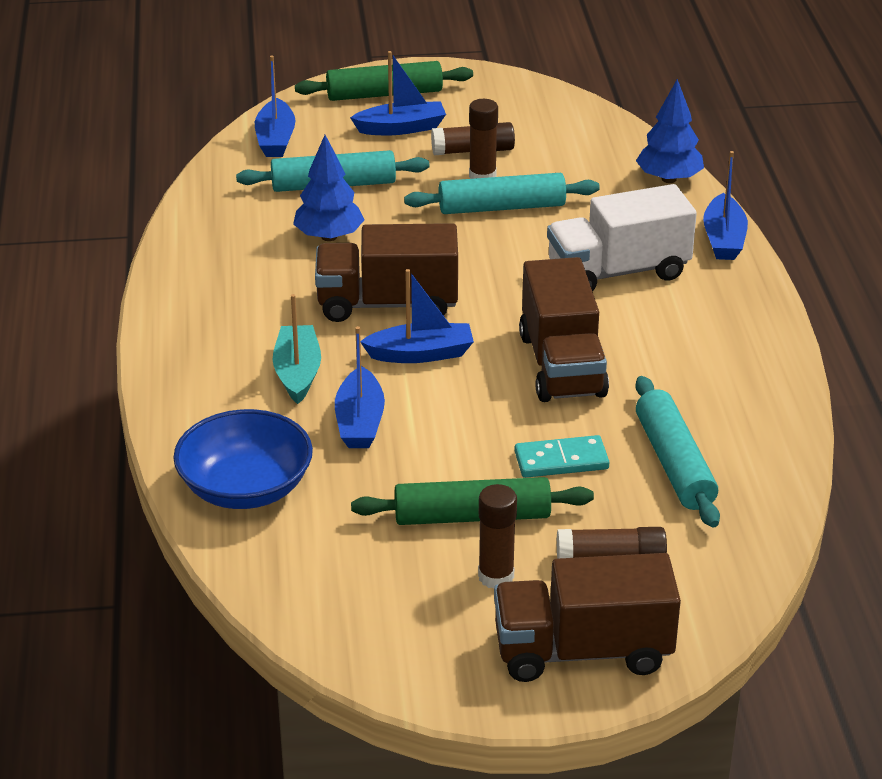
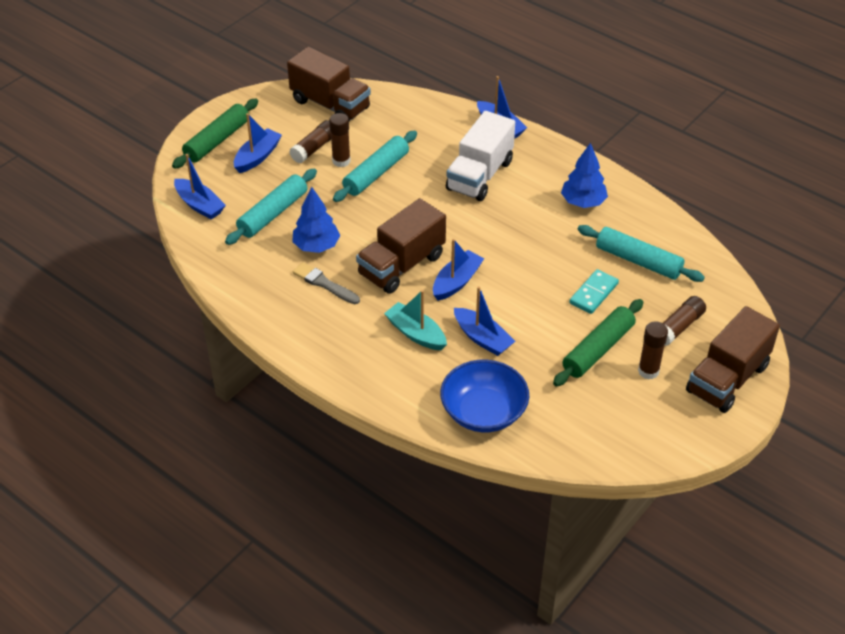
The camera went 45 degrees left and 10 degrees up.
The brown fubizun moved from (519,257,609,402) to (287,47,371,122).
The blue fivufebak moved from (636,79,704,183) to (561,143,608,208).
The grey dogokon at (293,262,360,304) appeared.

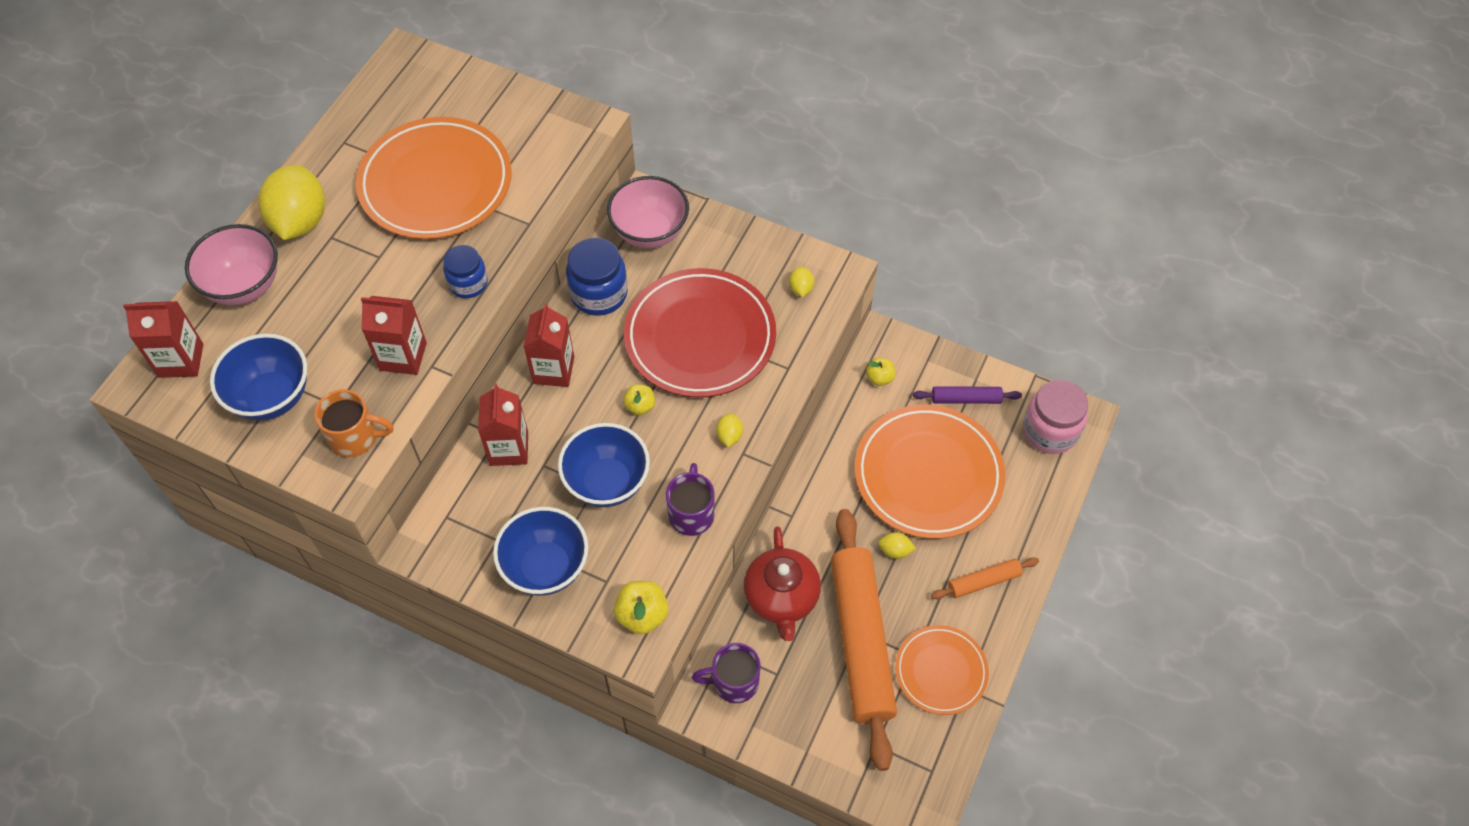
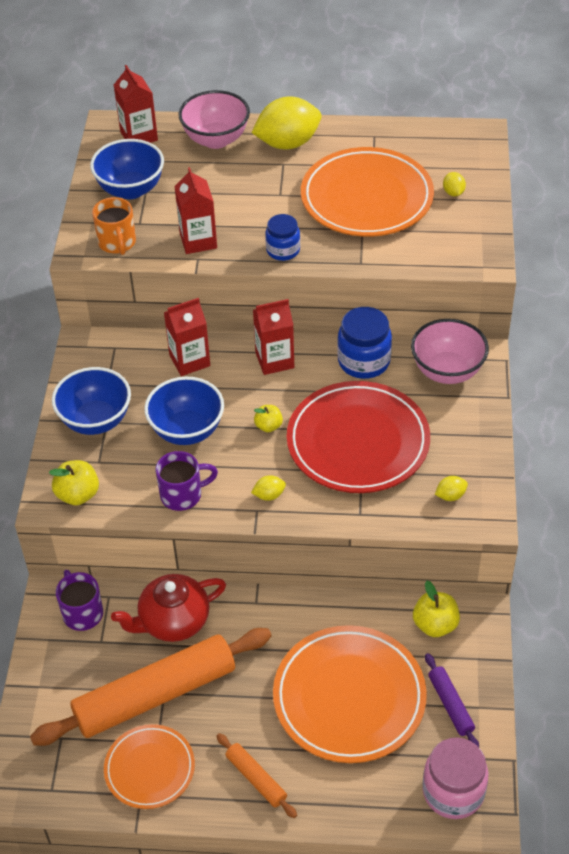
The camera went 70 degrees right and 10 degrees down.
The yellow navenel at (866,358,895,386) changed to 1.56 times the size.
The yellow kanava moved from (878,532,916,559) to (443,172,466,197).

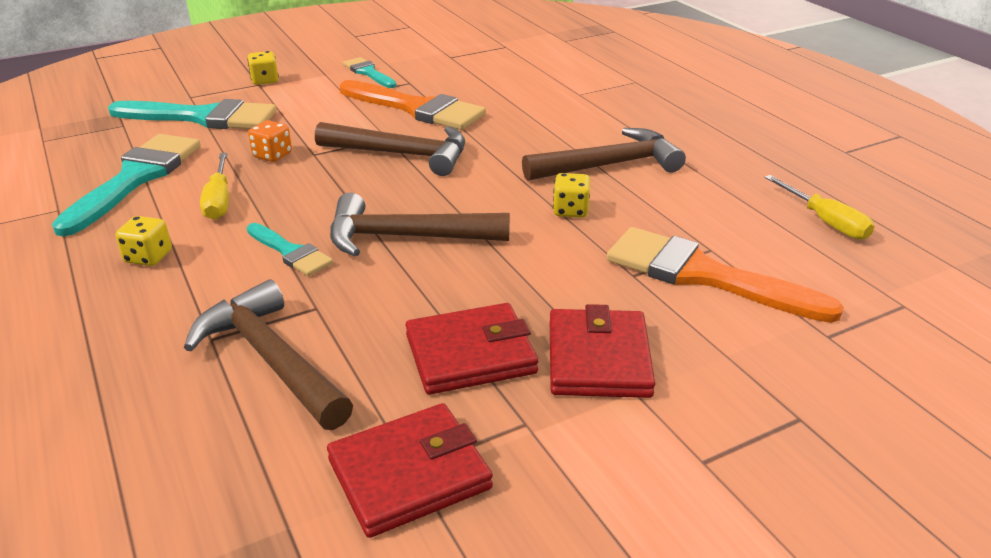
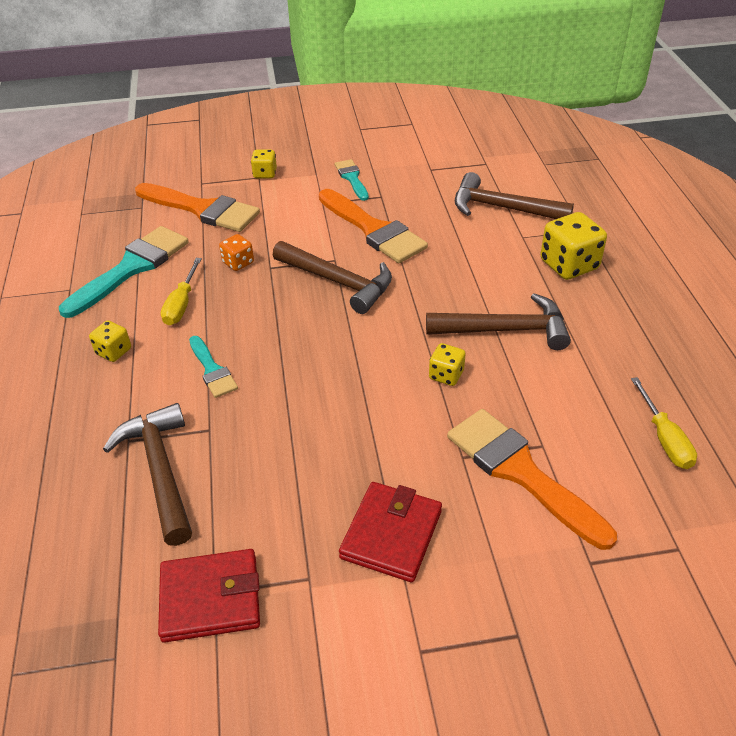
The camera went 20 degrees right and 10 degrees up.
The turquoise dogokon at (108,99,277,129) became the orange dogokon at (135,183,260,232).
The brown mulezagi moved from (330,192,510,257) to (455,172,574,219).
The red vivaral at (406,303,539,395) disappeared.
The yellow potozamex at (540,212,607,280) appeared.

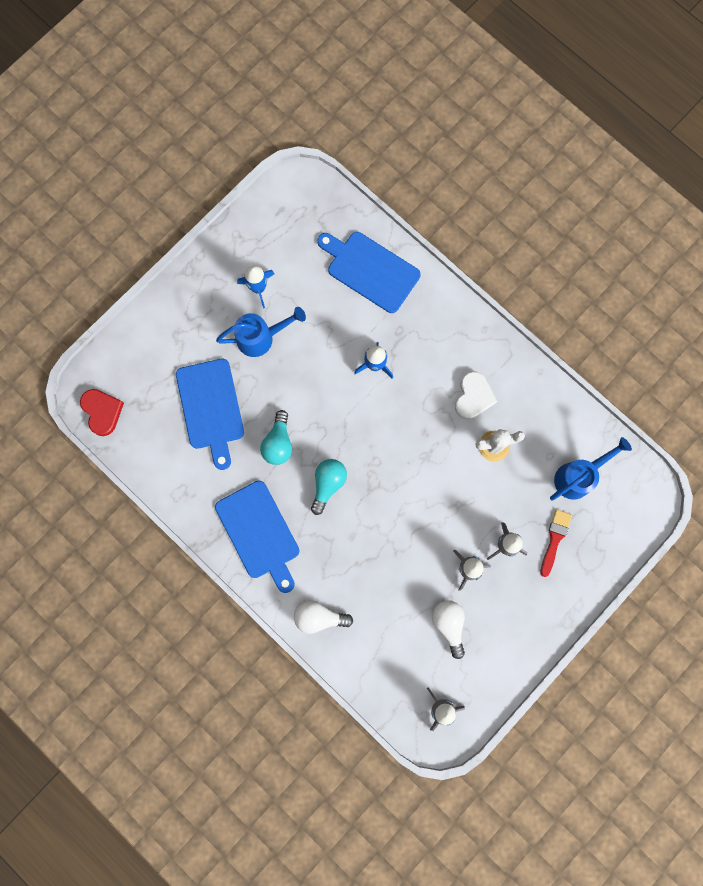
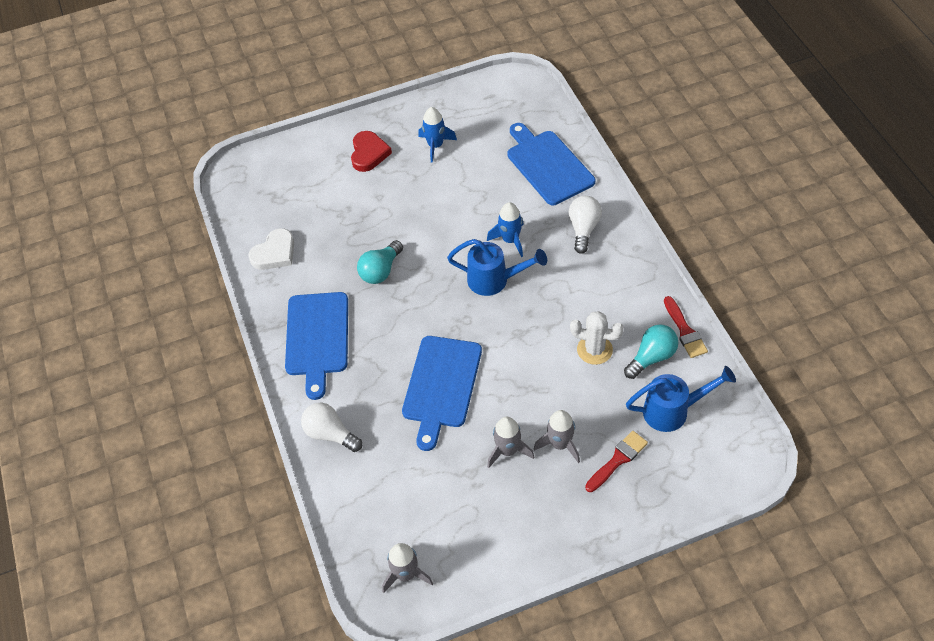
The camera went 30 degrees right and 25 degrees down.
The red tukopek moved from (80,389,124,436) to (351,131,392,172).
The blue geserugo moved from (176,358,244,470) to (402,336,482,451).
The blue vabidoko moved from (216,307,306,357) to (447,239,547,296).
The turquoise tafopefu moved from (311,459,347,515) to (624,324,678,379).
The white tafopefu moved from (432,600,465,659) to (569,196,602,254).
The white tukopek moved from (455,371,497,419) to (248,228,294,270).
The red dogokon at (664,296,708,358) appeared.

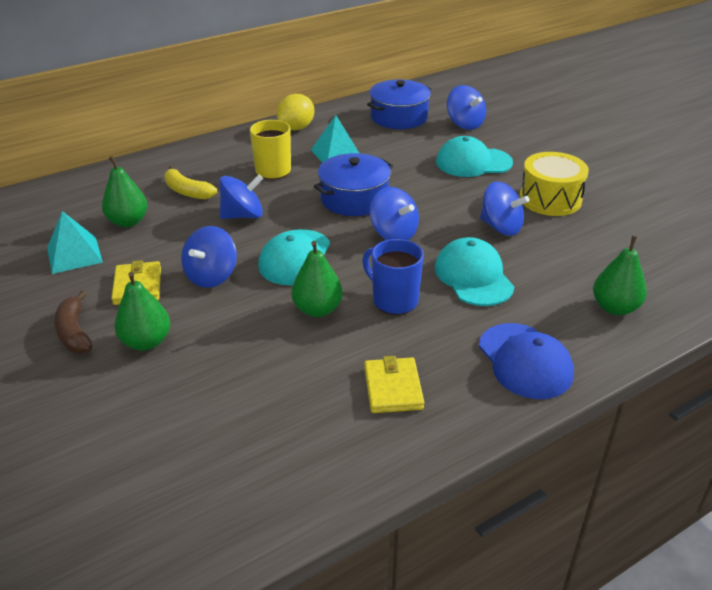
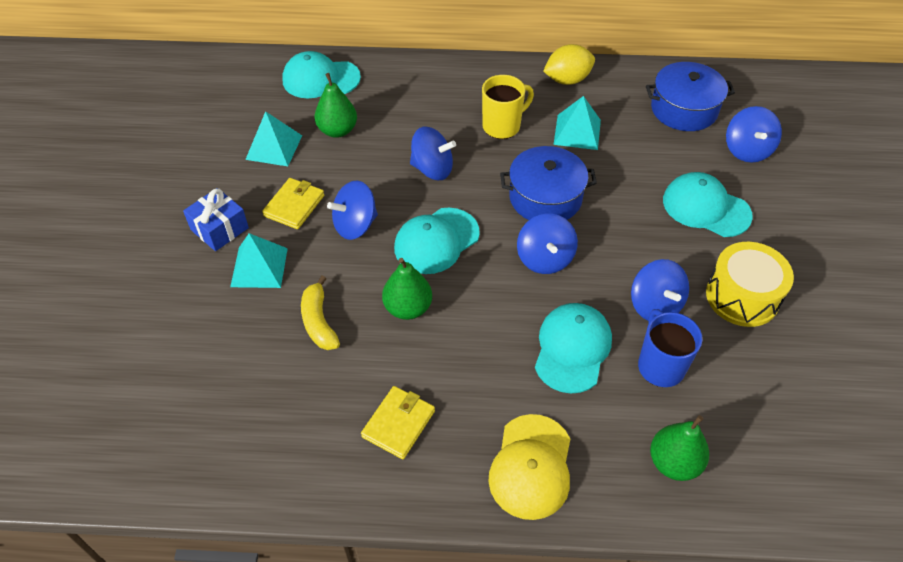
The camera went 35 degrees right and 15 degrees up.
The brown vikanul at (54,291,92,353) was replaced by the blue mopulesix at (183,188,249,251).
The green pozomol at (114,272,170,351) was replaced by the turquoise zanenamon at (230,233,288,288).
The yellow vikanul moved from (164,166,217,200) to (301,276,340,350).
The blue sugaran moved from (362,239,424,315) to (638,309,702,387).
The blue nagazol at (479,323,574,399) became the yellow nagazol at (488,414,570,520).
The turquoise nagazol at (282,51,361,98) appeared.

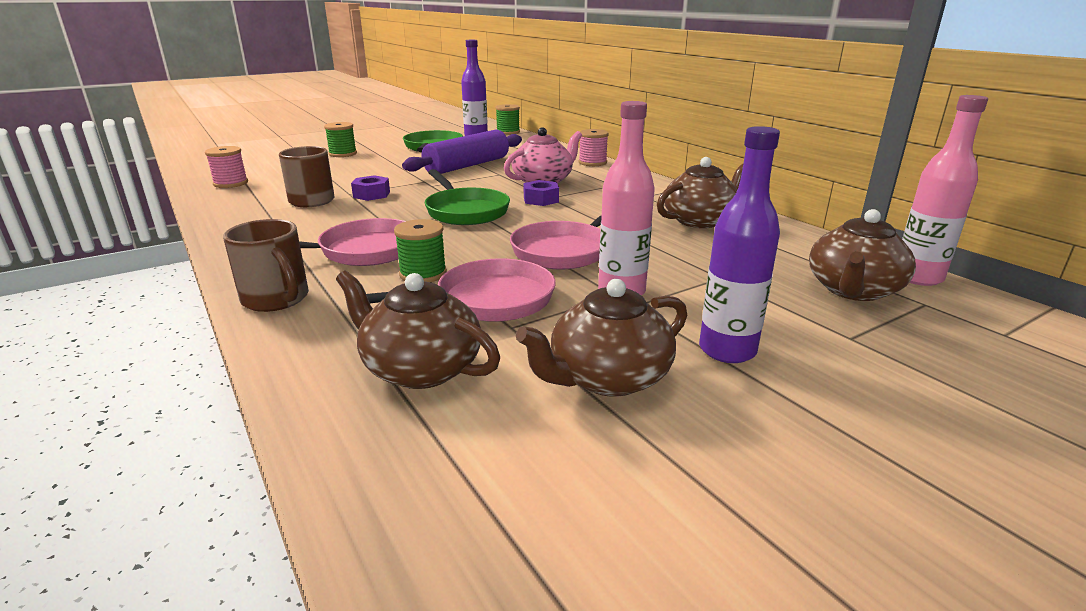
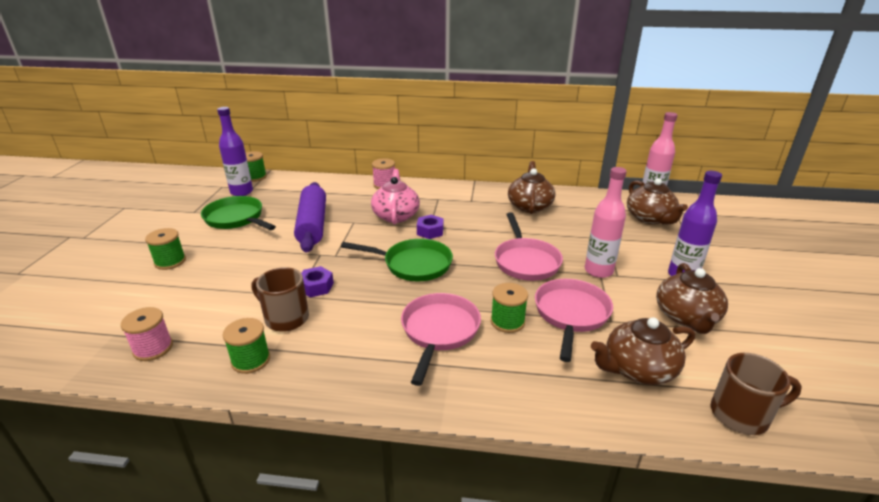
The camera went 50 degrees left and 5 degrees up.
The brown sugaran moved from (223,219,309,312) to (711,353,802,435).
The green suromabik at (223,318,270,374) appeared.

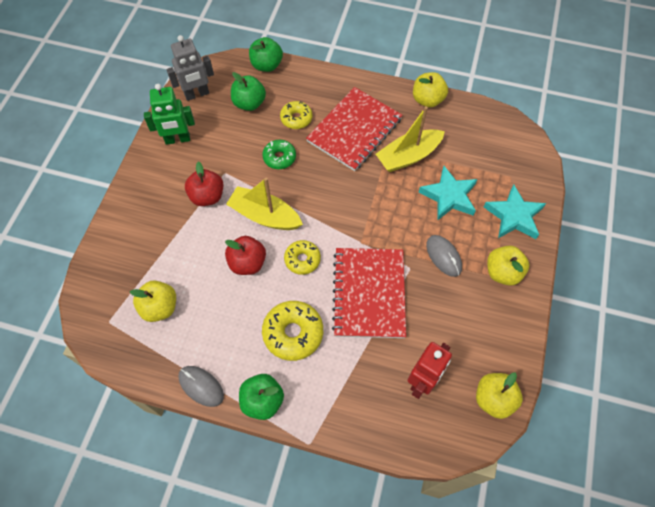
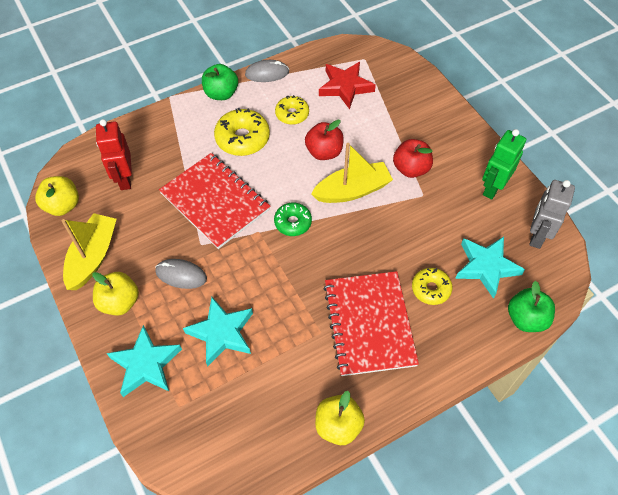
The camera went 135 degrees right and 5 degrees down.
The yellow navenel at (130,281,176,322) was replaced by the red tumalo at (319,62,376,109).
The green navenel at (231,72,266,111) was replaced by the turquoise tumalo at (455,236,525,299).
The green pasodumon moved from (262,140,296,169) to (274,202,312,236).
The yellow pasodumon moved from (284,240,321,275) to (275,95,309,125).
The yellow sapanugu moved from (376,106,445,172) to (62,213,117,290).

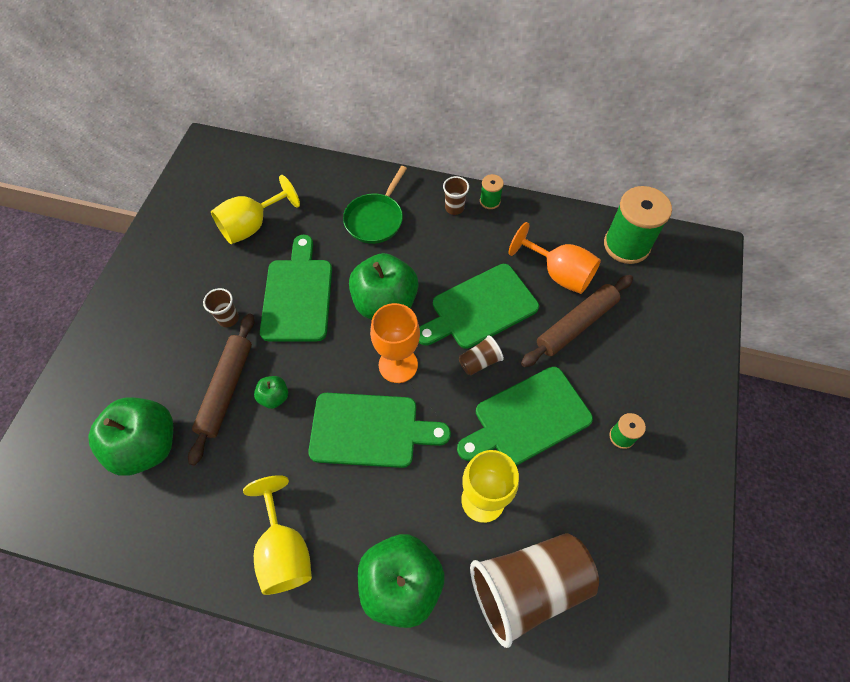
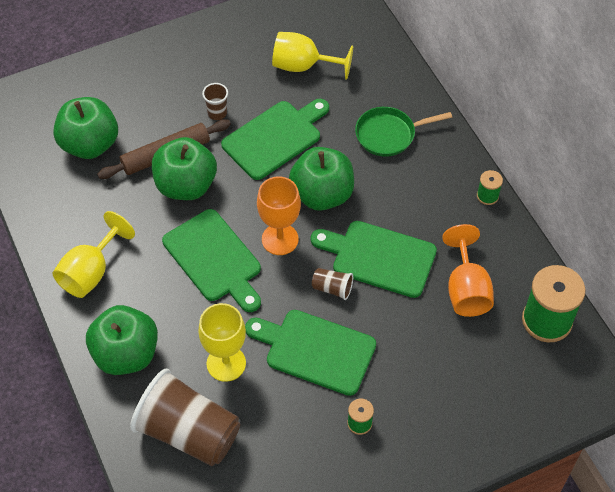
The camera went 50 degrees right and 5 degrees down.
The green navenel at (254,376,288,409) changed to 2.20 times the size.
The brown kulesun at (443,176,469,215) disappeared.
The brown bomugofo at (521,275,633,367) disappeared.

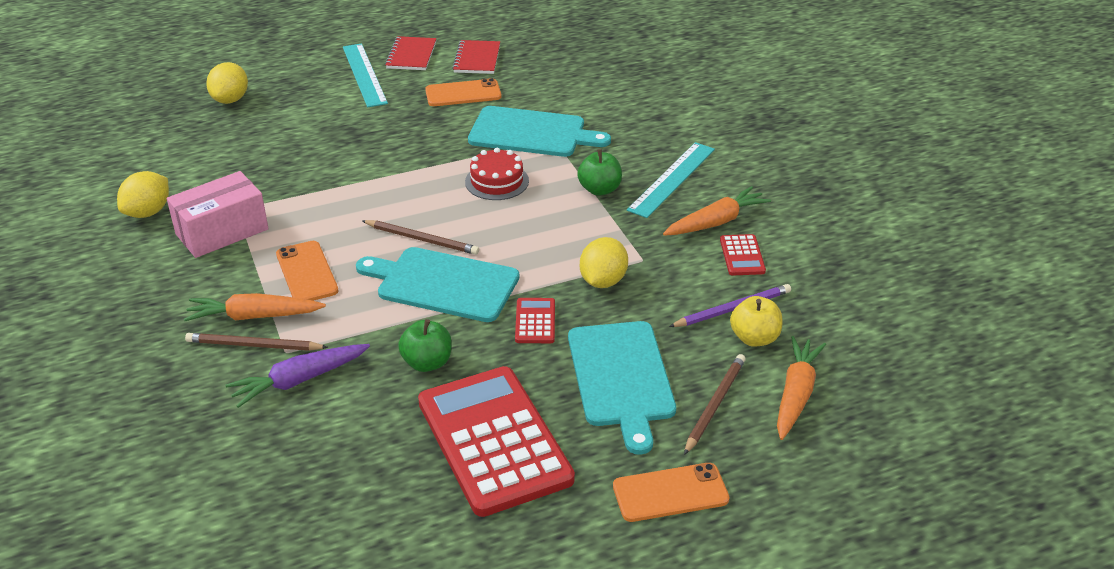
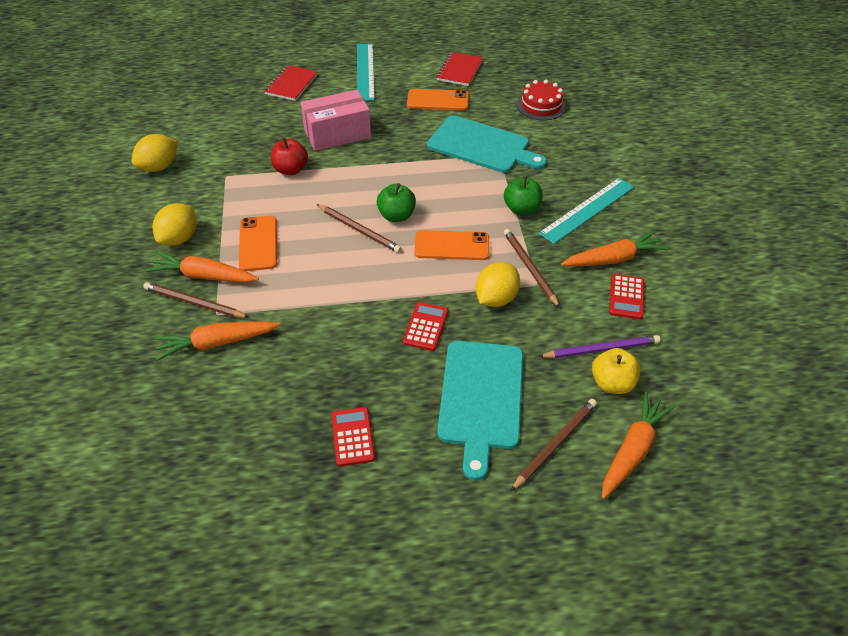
The camera went 15 degrees right and 10 degrees up.
The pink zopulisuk moved from (167,171,269,258) to (301,90,371,151).
The yellow kanava moved from (206,62,248,104) to (153,203,197,246).
The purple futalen at (225,344,370,408) became the orange futalen at (155,321,280,361).
The turquoise geserugo at (356,247,519,322) disappeared.
The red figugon moved from (385,36,436,70) to (264,65,318,101).
The green navenel moved from (398,319,452,372) to (377,183,416,222).
The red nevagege at (418,366,575,517) changed to 0.42 times the size.
The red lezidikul moved from (465,148,529,200) to (517,80,566,120).
The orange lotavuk moved from (613,463,730,522) to (414,230,489,260).
The red navenel at (271,137,308,175) appeared.
The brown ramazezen at (504,229,560,308) appeared.

